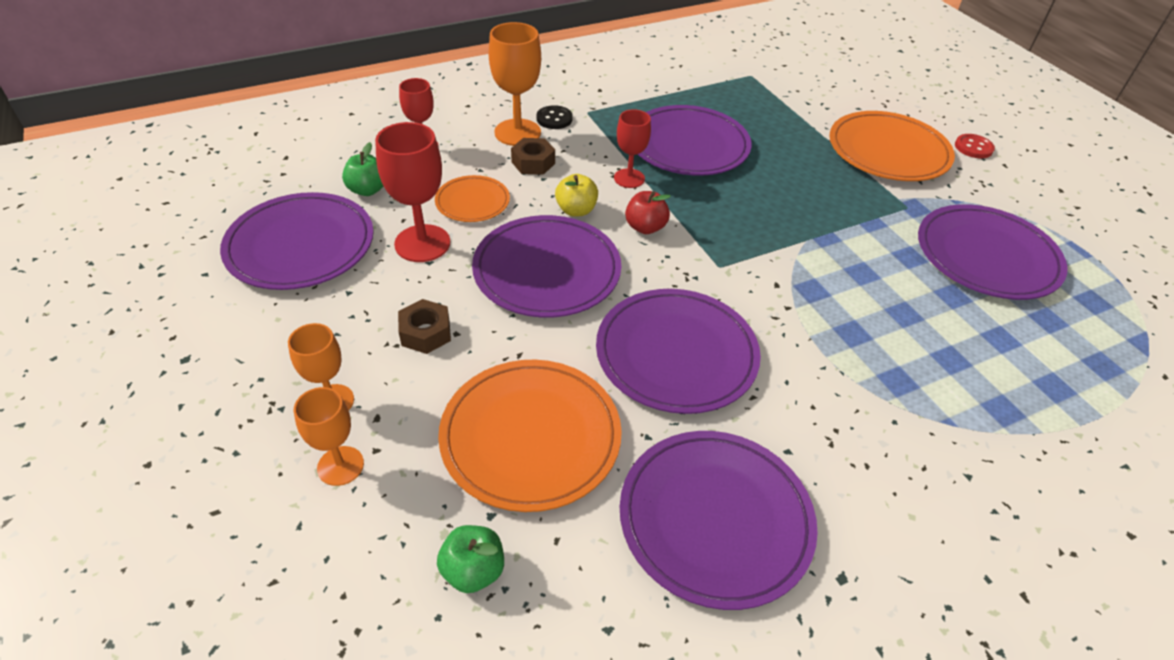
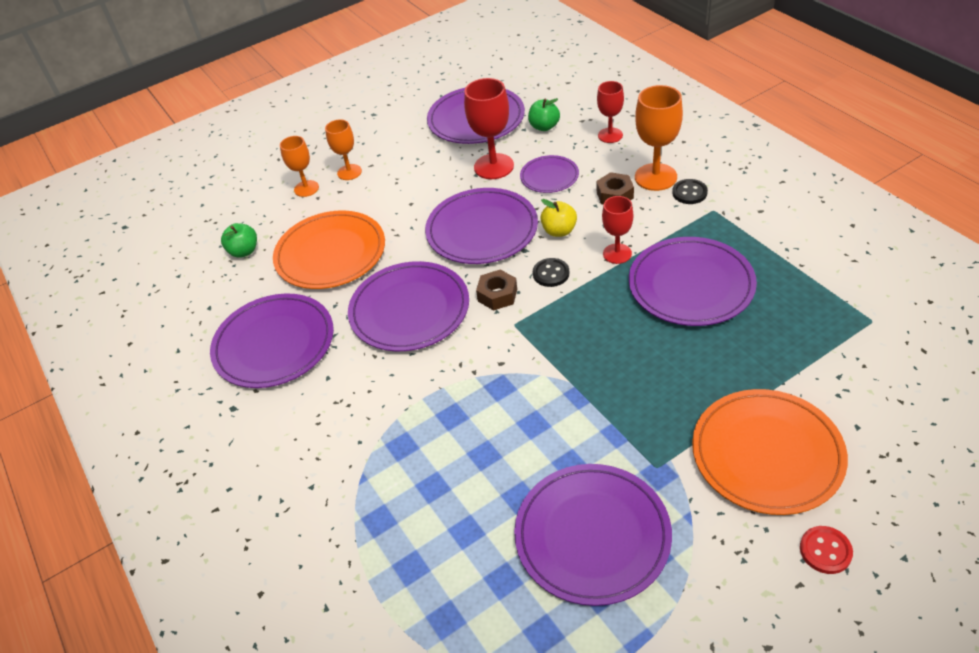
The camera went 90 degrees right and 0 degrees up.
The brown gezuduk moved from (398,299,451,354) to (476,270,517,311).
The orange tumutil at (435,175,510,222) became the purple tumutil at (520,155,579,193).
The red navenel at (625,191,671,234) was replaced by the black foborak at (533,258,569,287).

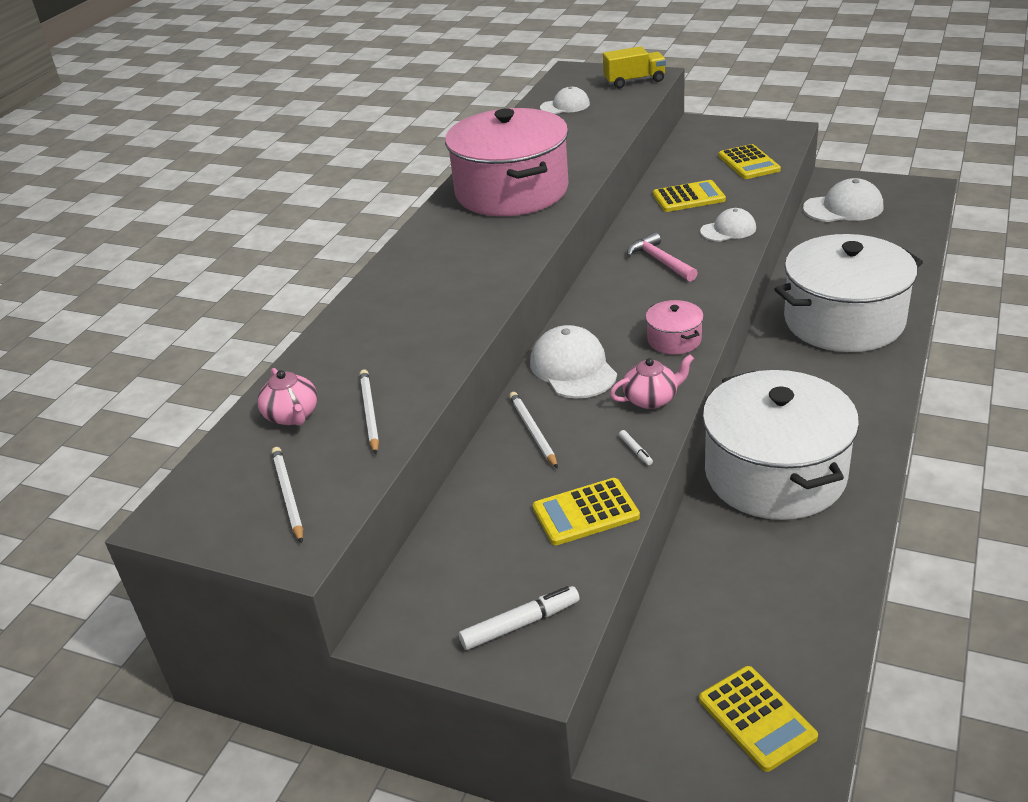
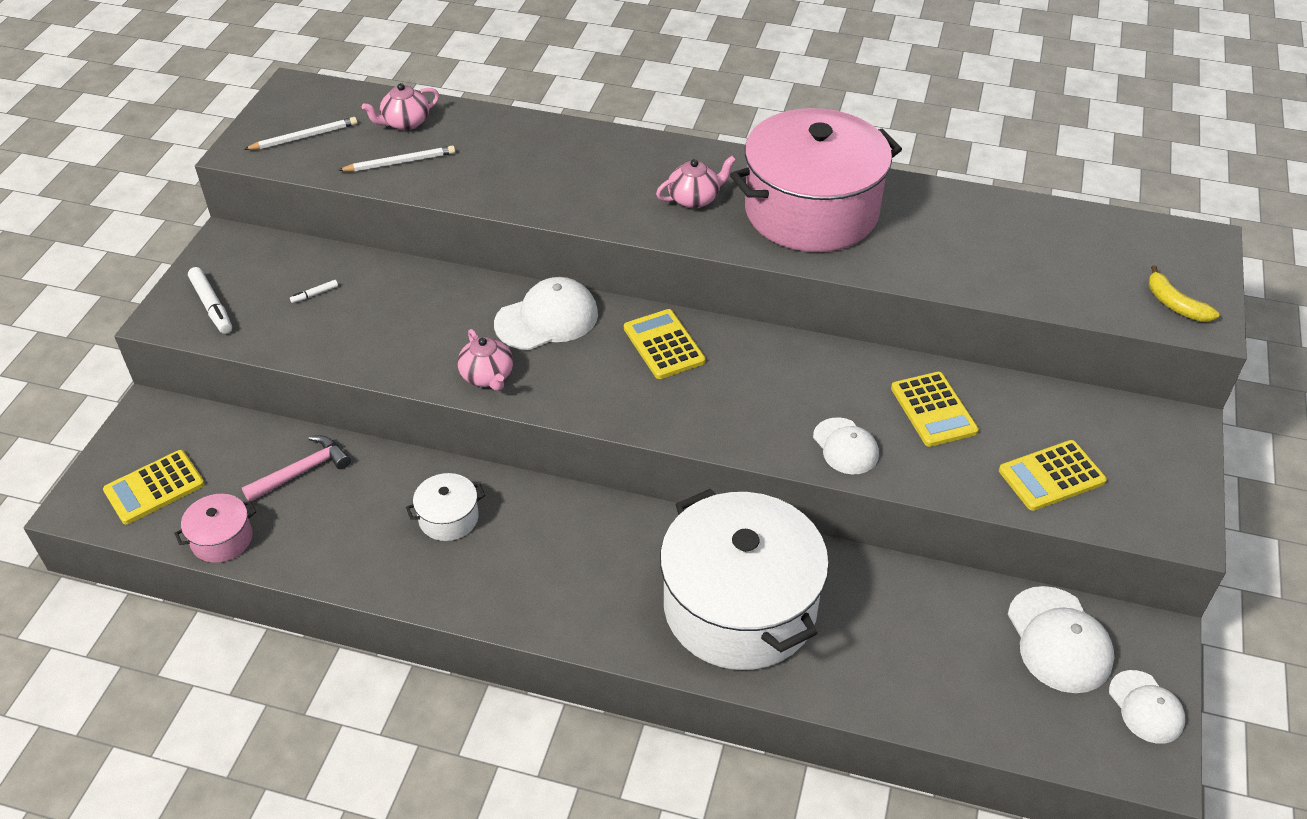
The camera went 80 degrees right and 10 degrees up.
The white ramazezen at (509,392,558,469) disappeared.
The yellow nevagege moved from (533,478,640,545) to (624,309,706,379).
The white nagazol moved from (540,86,590,114) to (1109,670,1185,744).
The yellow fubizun at (603,46,666,88) was replaced by the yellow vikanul at (1149,265,1220,322).
The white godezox moved from (619,430,653,465) to (290,280,338,303).
The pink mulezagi moved from (627,232,698,282) to (242,435,351,501).
The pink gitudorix moved from (646,300,704,355) to (174,494,256,563).
The white gitudorix at (702,370,859,520) changed to 0.41 times the size.
The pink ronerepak at (656,156,736,208) appeared.

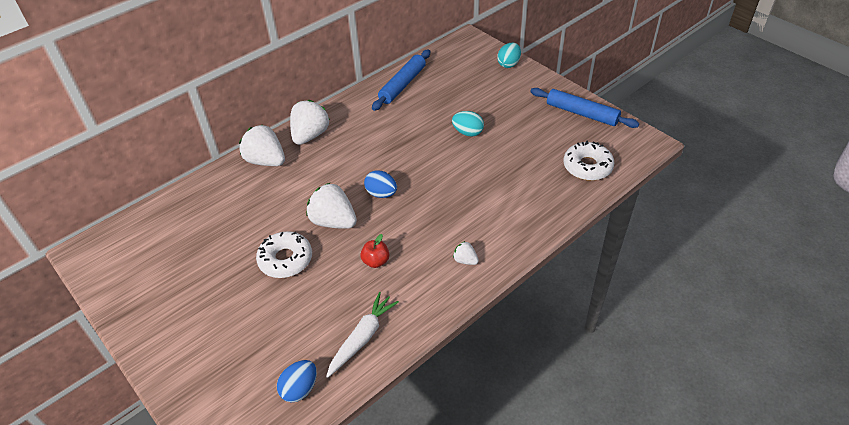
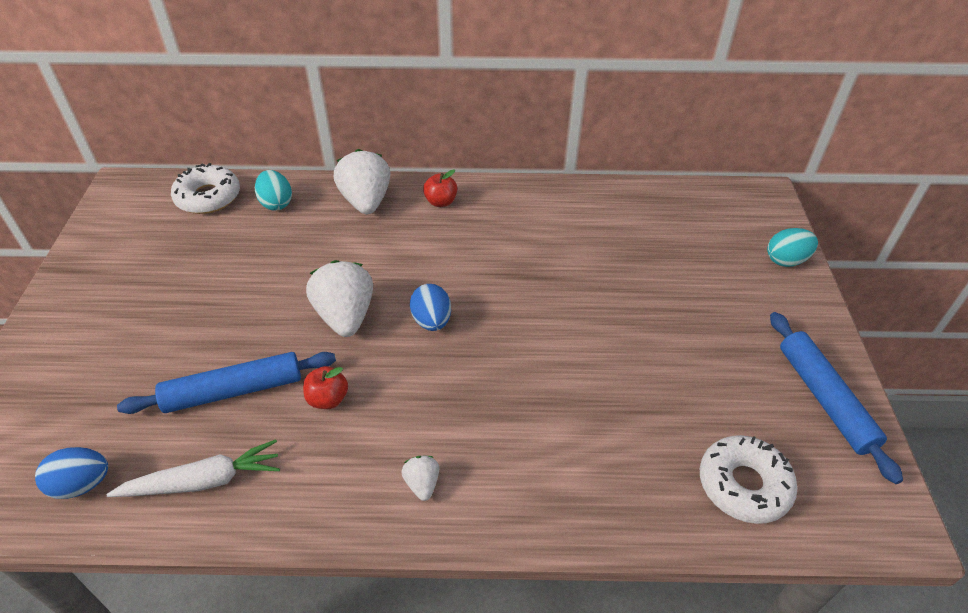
The camera went 40 degrees right and 0 degrees up.
The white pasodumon moved from (256,231,312,278) to (171,163,240,214).
The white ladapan at (290,100,330,145) was replaced by the red navenel at (423,169,457,207).
The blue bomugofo moved from (372,49,430,111) to (117,352,336,414).
The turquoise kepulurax moved from (452,111,484,137) to (255,170,292,211).

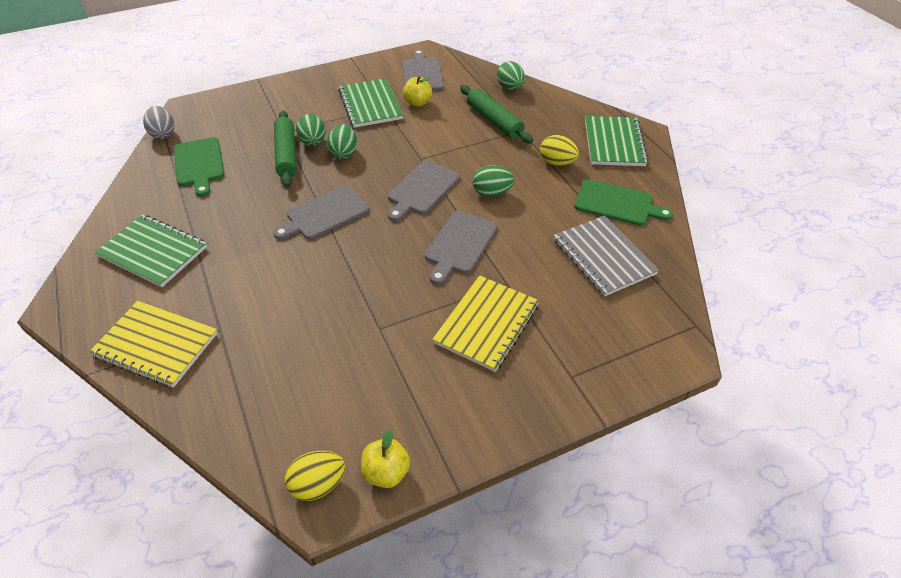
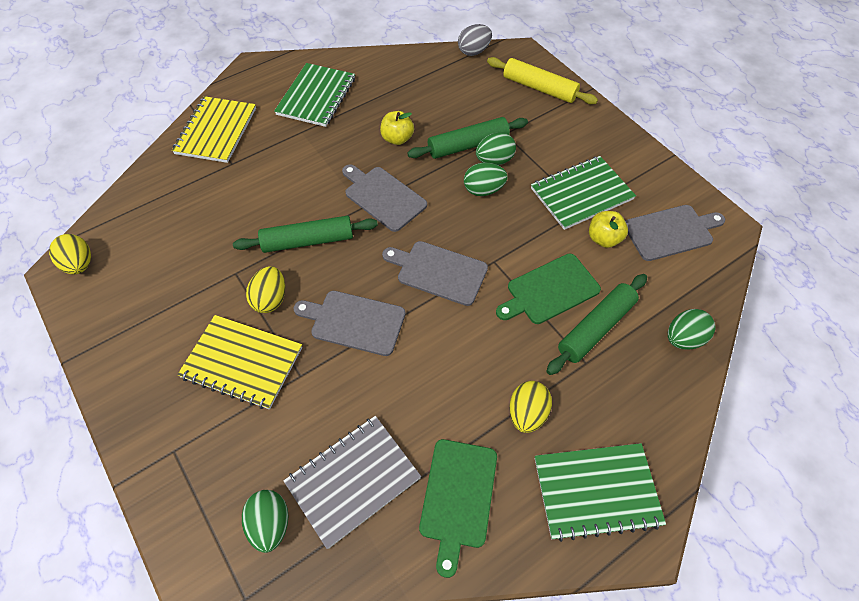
The camera went 80 degrees right and 10 degrees up.
The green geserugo moved from (174,137,225,197) to (496,254,601,324).
The yellow navenel moved from (361,429,410,488) to (380,111,414,145).
The green kepulurax moved from (473,165,514,197) to (242,490,289,553).
The green bomugofo at (233,216,378,253) appeared.
The yellow kepulurax at (246,266,285,313) appeared.
The yellow bomugofo at (487,57,598,104) appeared.

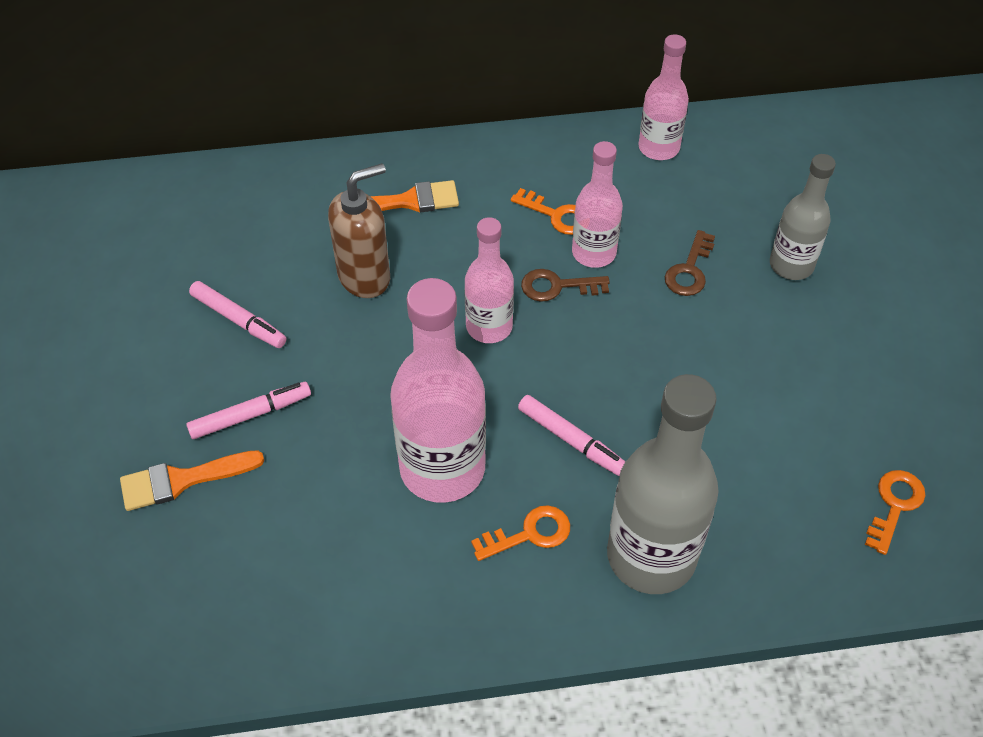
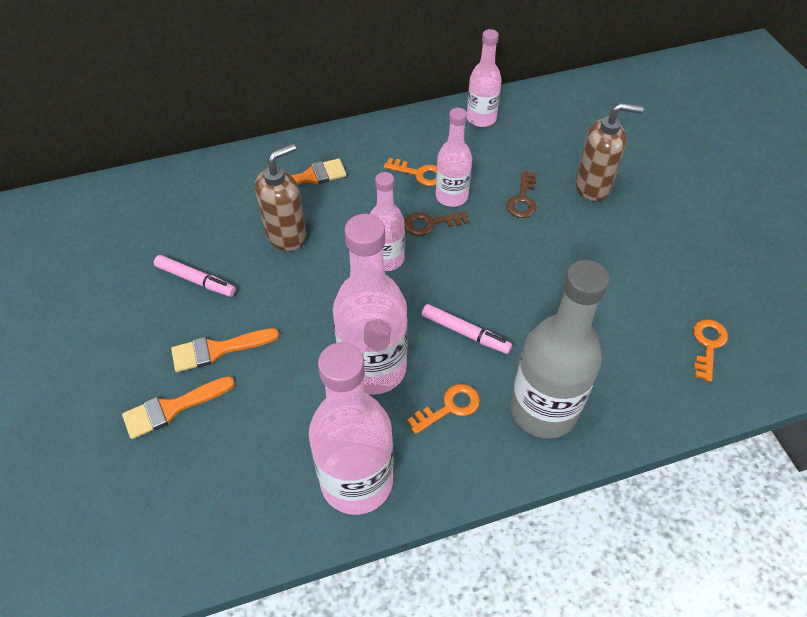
The camera went 10 degrees left and 0 degrees up.
The pink godezox at (186,382,311,439) was replaced by the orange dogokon at (171,328,279,372).
The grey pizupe at (770,154,836,280) was replaced by the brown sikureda at (575,103,644,202).
The pink pizupe at (309,342,393,515) appeared.

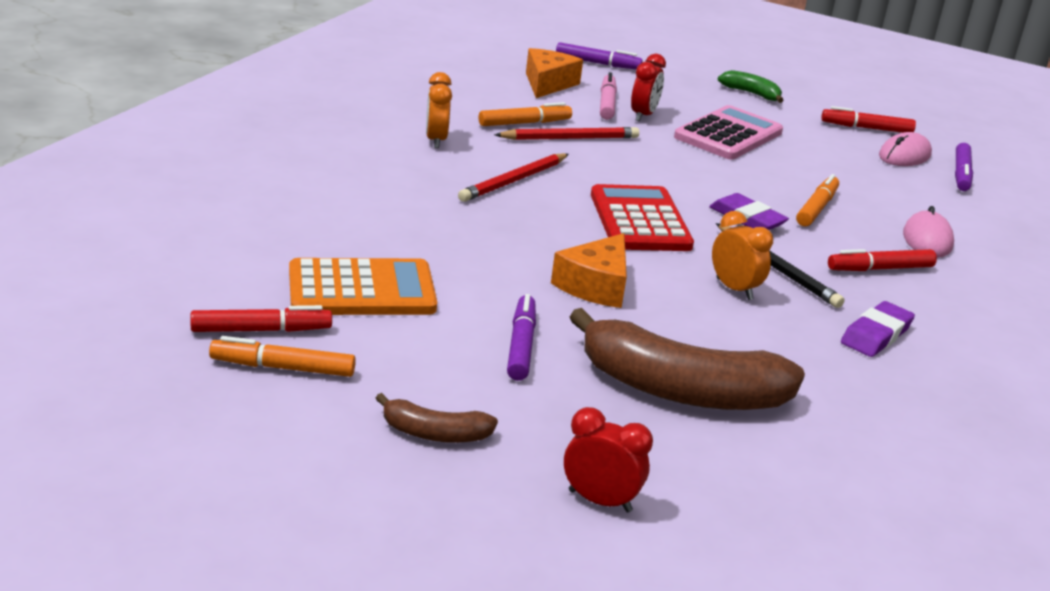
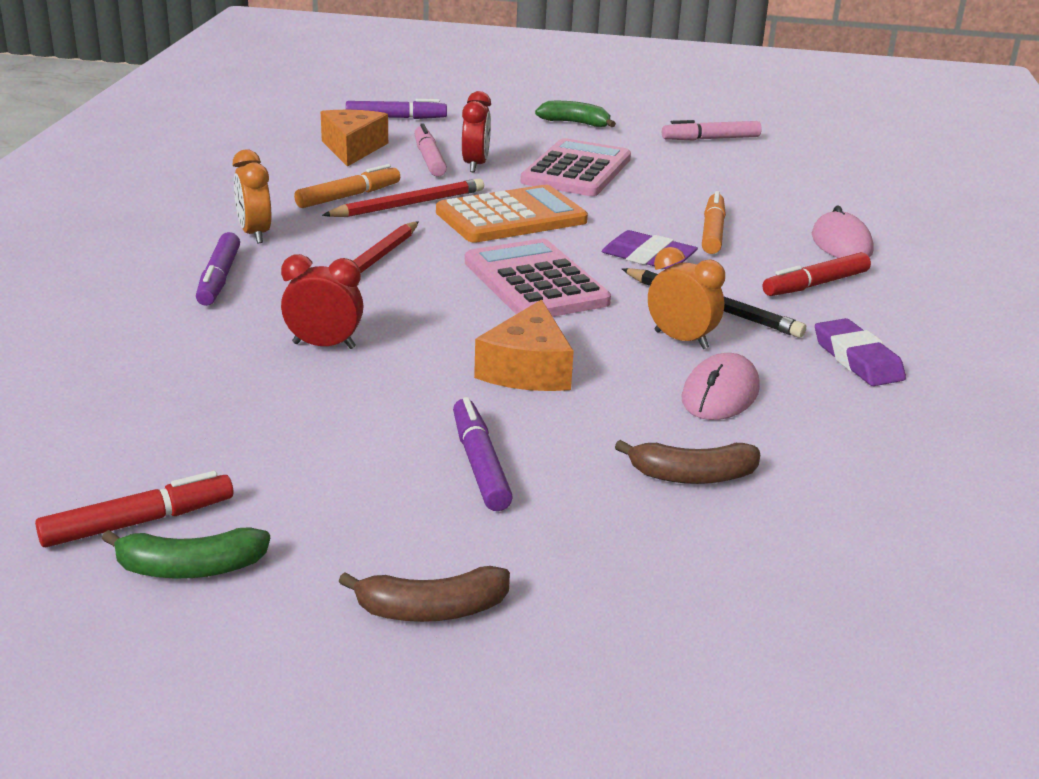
The camera went 15 degrees left and 0 degrees up.
The orange godezox at (209,336,356,377) was replaced by the green vikanul at (102,527,270,578).
The orange nevagege moved from (289,258,437,315) to (436,185,588,243).
The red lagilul moved from (564,407,653,513) to (281,254,363,349).
The brown vikanul at (570,308,805,410) changed to 0.48 times the size.
The red nevagege at (591,184,694,251) became the pink nevagege at (465,239,611,317).
The red godezox at (821,106,916,133) became the pink godezox at (662,120,762,141).
The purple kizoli at (841,301,915,357) turned 45 degrees counterclockwise.
The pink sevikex moved from (879,132,932,166) to (681,353,760,420).
The purple godezox moved from (955,143,973,191) to (196,232,240,306).

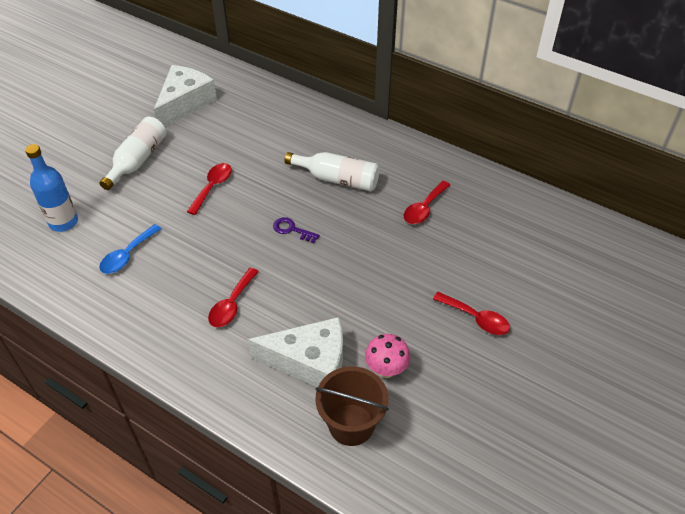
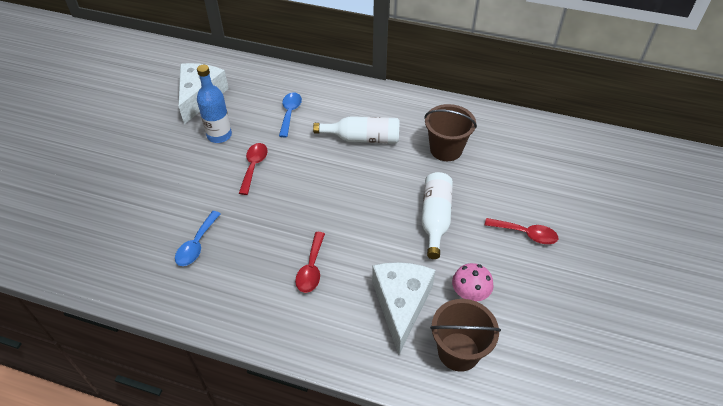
The camera went 15 degrees left and 0 degrees up.
The blue pizupe moved from (25,144,78,232) to (197,65,232,143).
The white pizupe moved from (100,116,167,190) to (421,172,453,259).
The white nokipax at (248,317,343,387) turned 75 degrees counterclockwise.
The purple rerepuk at (273,217,320,243) disappeared.
The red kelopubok at (404,181,450,224) was replaced by the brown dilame at (424,104,477,161).
The blue kelopubok at (279,92,302,137) appeared.

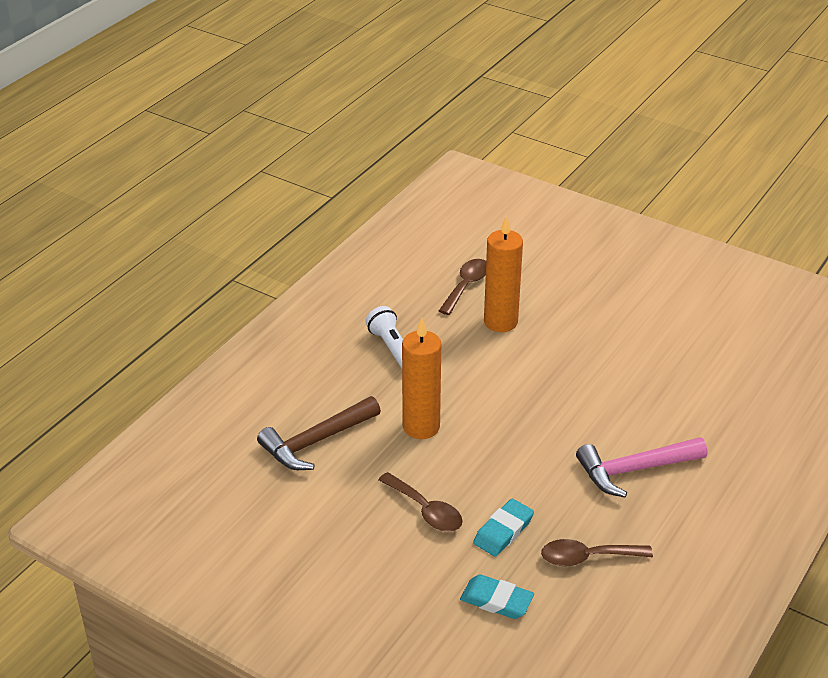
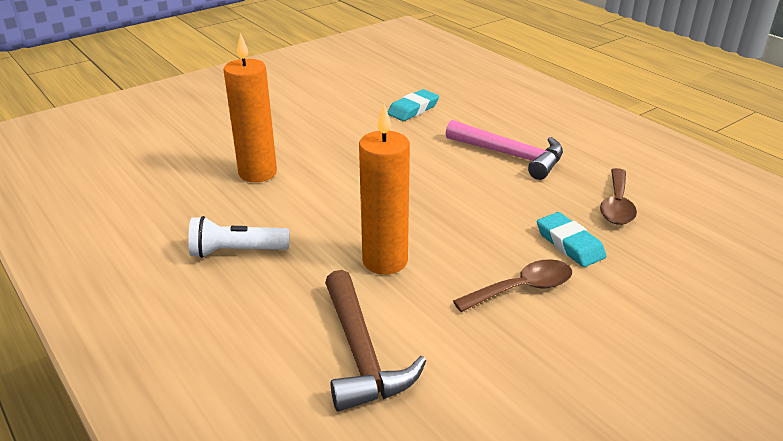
The camera went 70 degrees left and 5 degrees down.
The brown kelopubok at (439,259,486,315) disappeared.
The turquoise kizoli moved from (460,575,534,619) to (388,89,439,121).
The pink mulezagi at (576,437,707,497) turned 60 degrees counterclockwise.

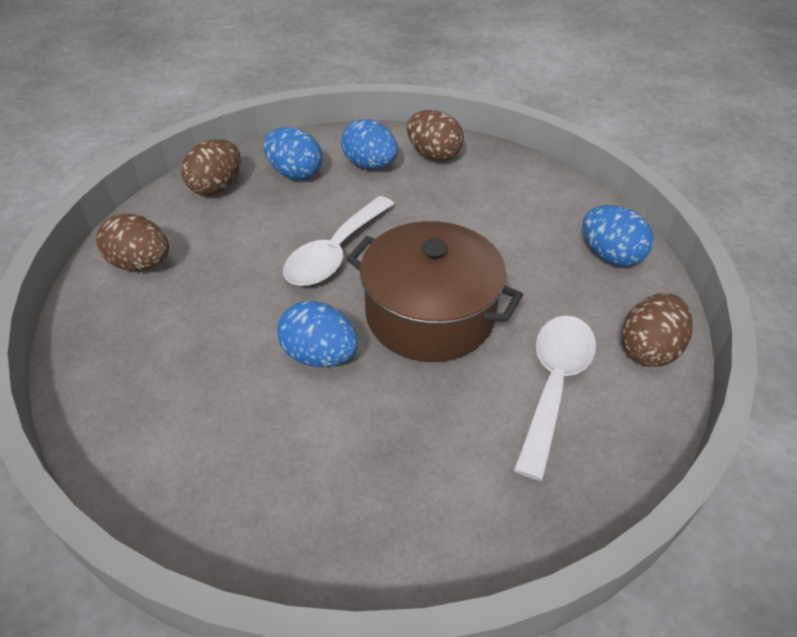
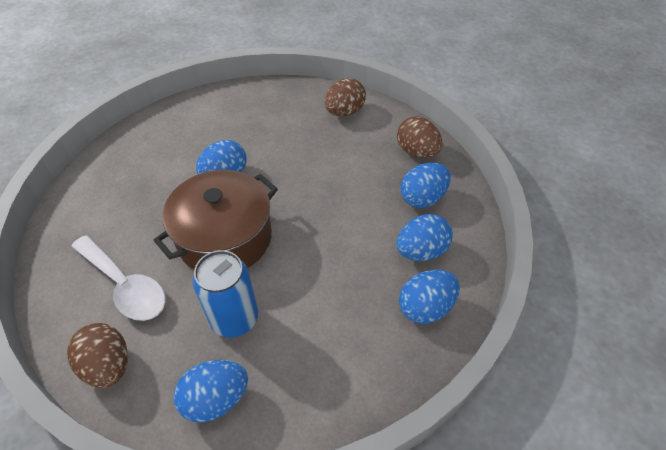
The camera went 110 degrees right and 5 degrees up.
The white kelopubok at (283,196,394,286) disappeared.
The brown kepulurax at (407,110,464,161) became the blue kepulurax at (399,270,460,324).
The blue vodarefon at (193,250,258,338) appeared.

